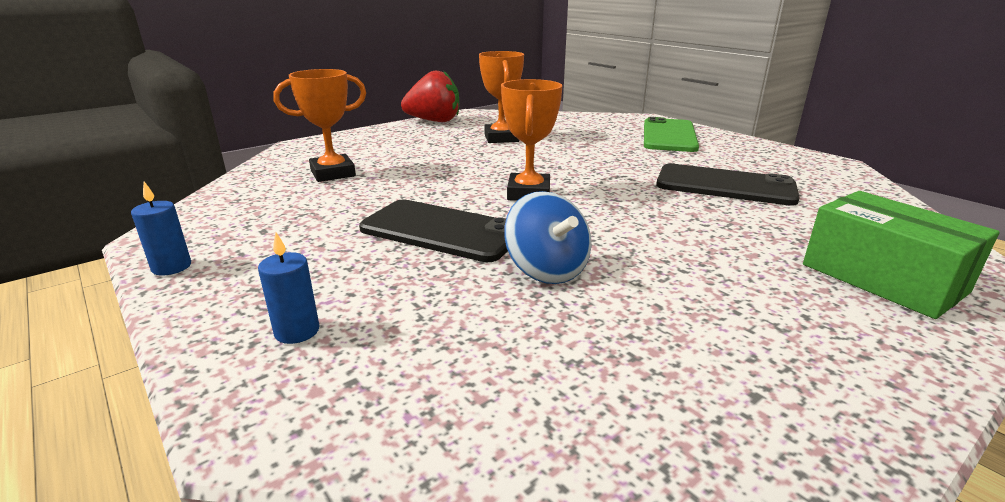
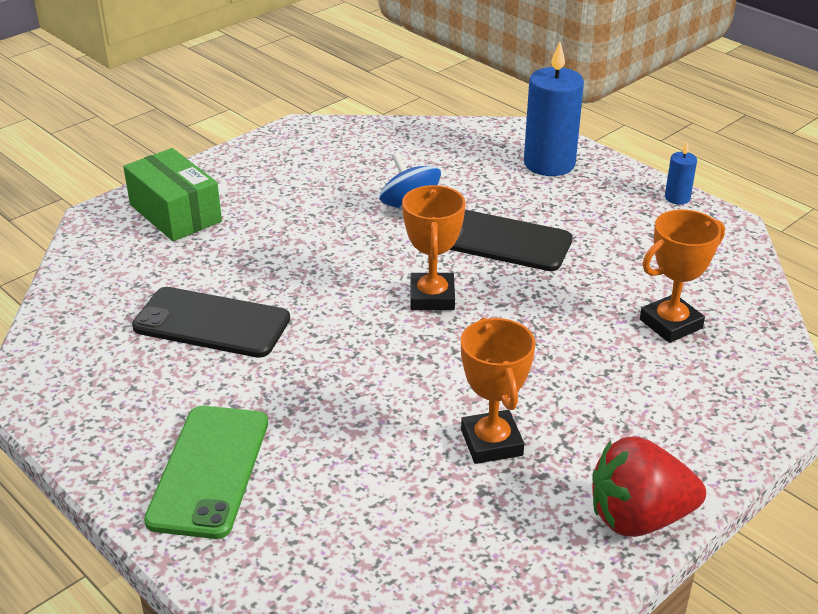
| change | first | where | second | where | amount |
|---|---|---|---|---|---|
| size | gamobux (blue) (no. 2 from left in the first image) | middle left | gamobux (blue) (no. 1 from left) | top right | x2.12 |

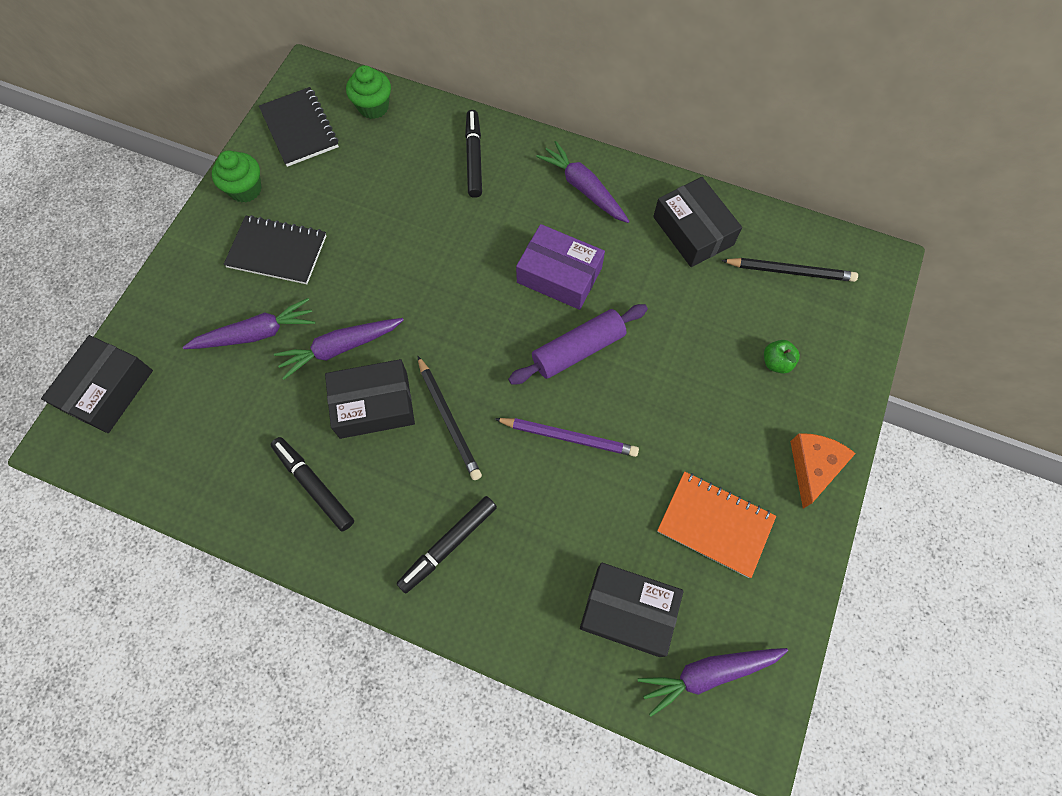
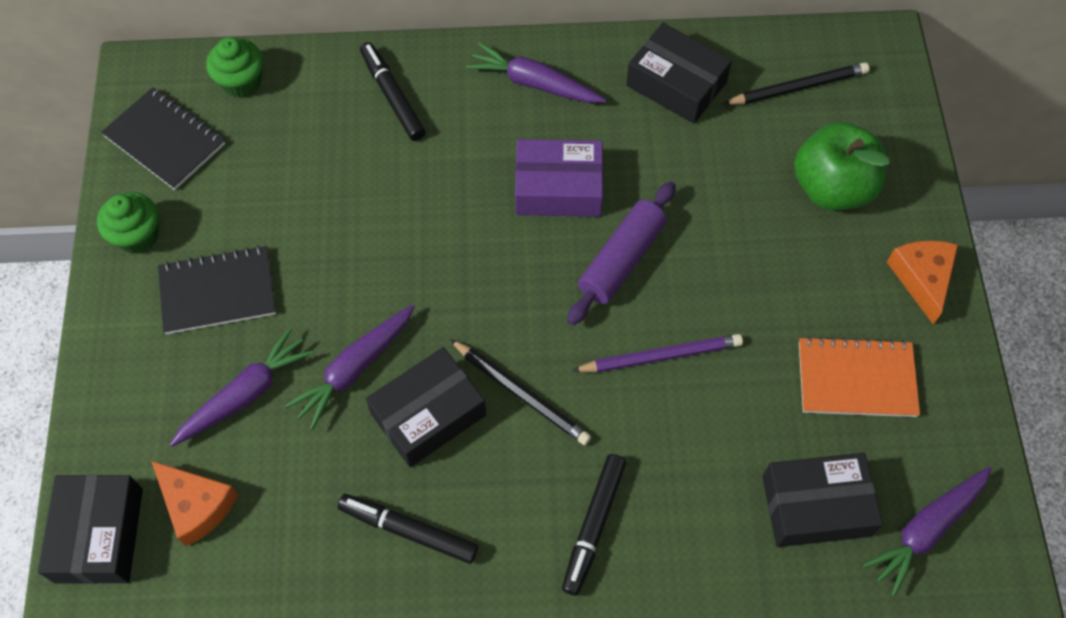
| change | first | where | second | where | amount |
|---|---|---|---|---|---|
| size | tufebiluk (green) | middle right |  | top right | x2.26 |
| appeared |  |  | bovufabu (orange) (no. 1 from left) | bottom left |  |

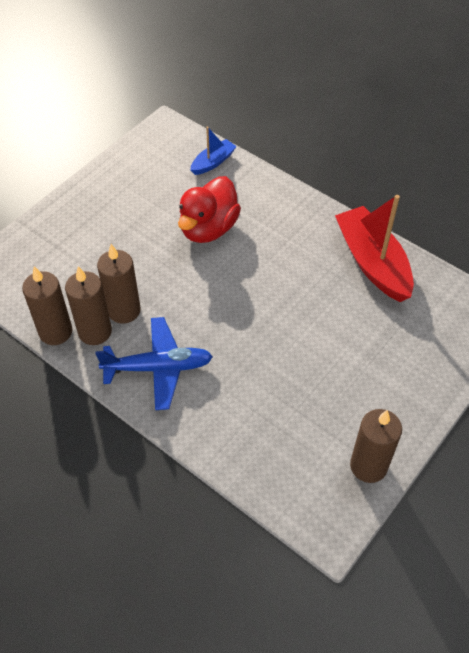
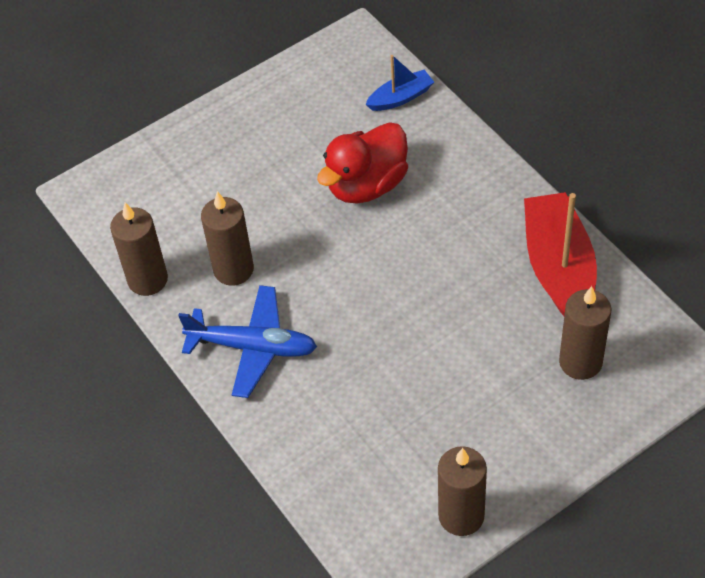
| change | first | where | second | where | amount |
|---|---|---|---|---|---|
| relocated | gamobux (brown) (no. 2 from left in the first image) | middle left | gamobux (brown) (no. 4 from left) | middle right |  |

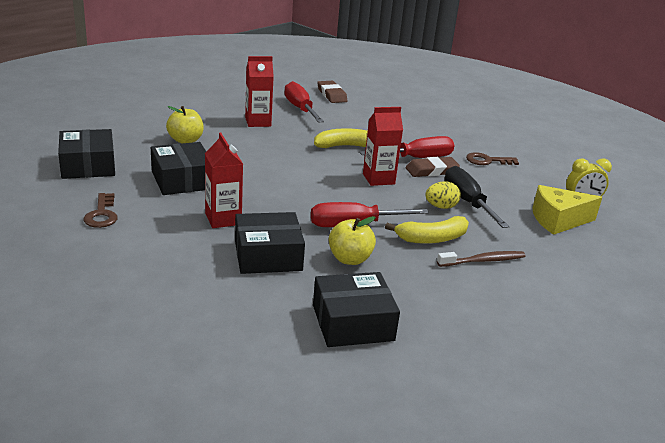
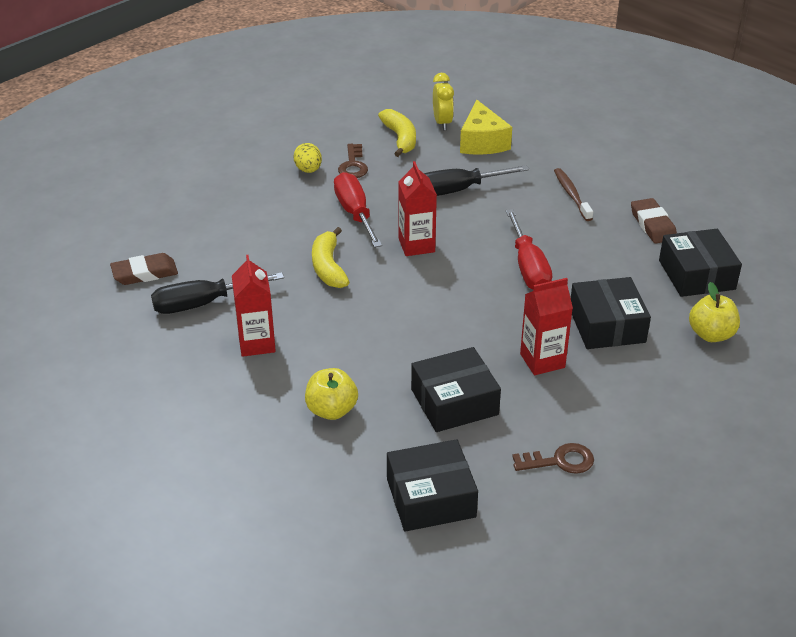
| change | first | where | second | where | amount |
|---|---|---|---|---|---|
| colour | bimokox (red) (no. 1 from left) | top centre | bimokox (black) (no. 1 from left) | middle left |  |
| relocated | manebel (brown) (no. 2 from left) | centre |  | middle right |  |
| relocated | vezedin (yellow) | centre |  | top centre |  |
| relocated | tufebiluk (yellow) (no. 2 from left) | centre |  | middle right |  |
| relocated | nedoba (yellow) (no. 2 from left) | centre |  | top centre |  |

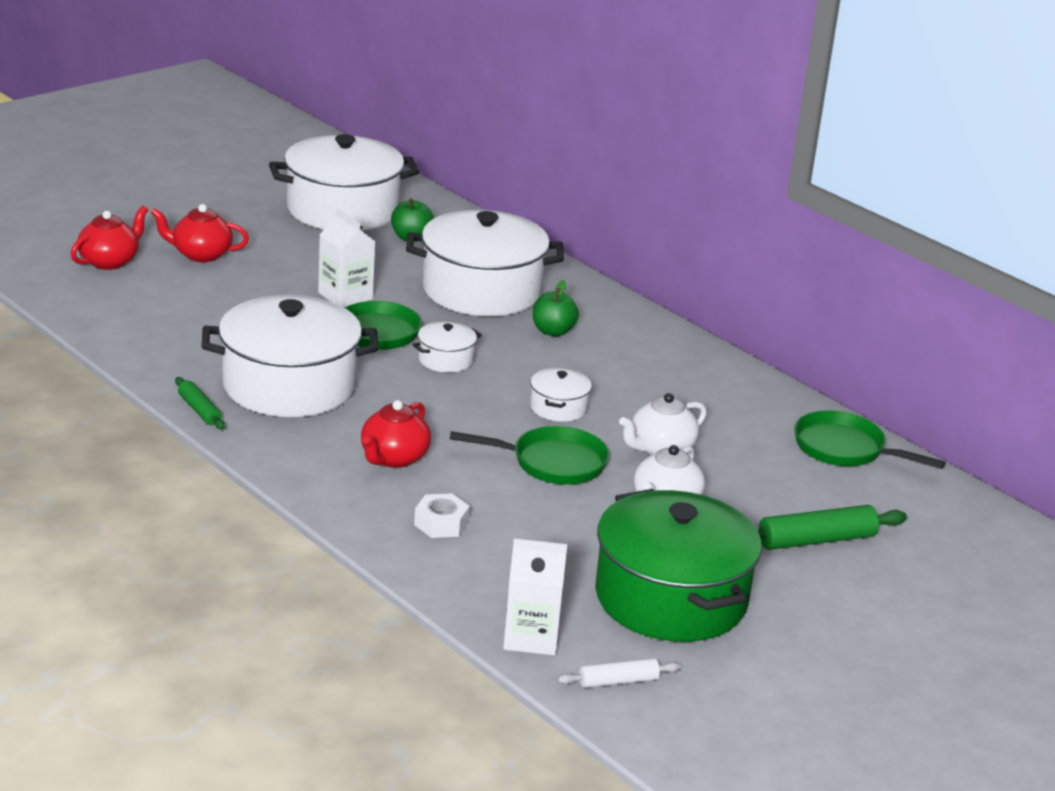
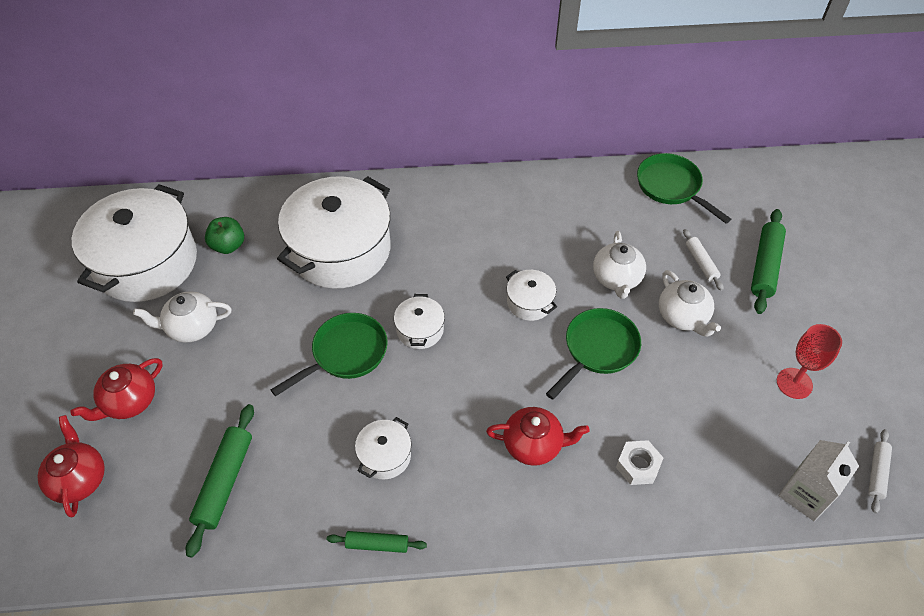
| change | first | where | second | where | amount |
|---|---|---|---|---|---|
| missing | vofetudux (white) (no. 1 from left) | top left |  |  |  |
| missing | tufebiluk (green) (no. 2 from left) | centre |  |  |  |
| size | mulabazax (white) (no. 1 from left in the first image) | middle left | mulabazax (white) (no. 3 from left) | bottom centre | x0.44 |
| spun | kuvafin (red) (no. 3 from left) | centre |  | bottom centre | 60 degrees counterclockwise |
| spun | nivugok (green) (no. 3 from left) | middle right |  | top right | 75 degrees clockwise |
| exchanged | mulabazax (green) | bottom centre | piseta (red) | middle right |  |
| appeared |  |  | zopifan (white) (no. 1 from left) | middle right |  |
| appeared |  |  | kuvafin (white) (no. 1 from left) | middle left |  |
| appeared |  |  | zopifan (green) (no. 1 from left) | bottom left |  |

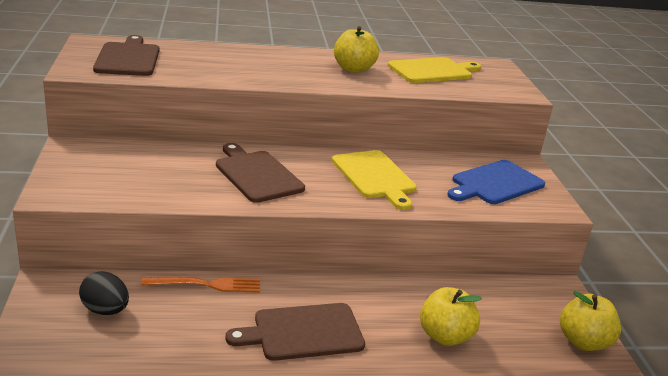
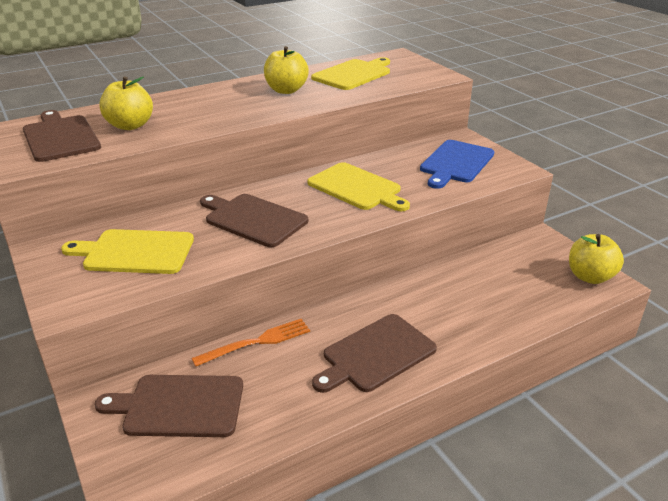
| change | first | where | second | where | amount |
|---|---|---|---|---|---|
| exchanged | vezedin (black) | bottom left | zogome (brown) (no. 2 from left) | bottom left |  |
| relocated | tufebiluk (yellow) (no. 2 from left in the first image) | bottom right | tufebiluk (yellow) (no. 1 from left) | top left |  |
| appeared |  |  | zogome (yellow) (no. 1 from left) | middle left |  |

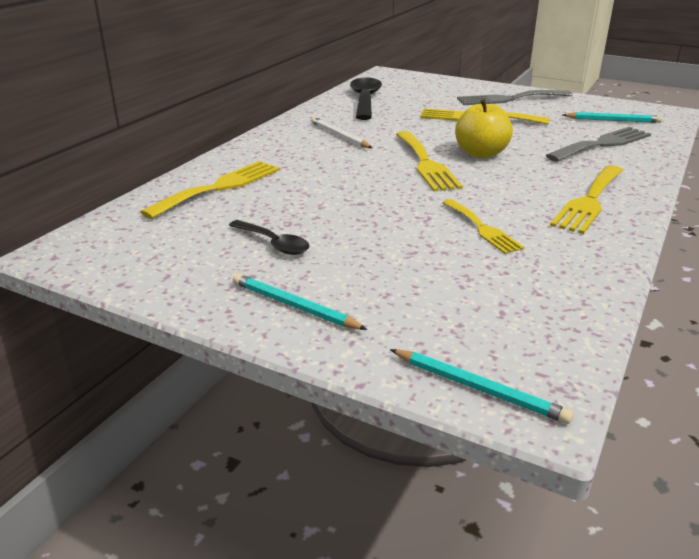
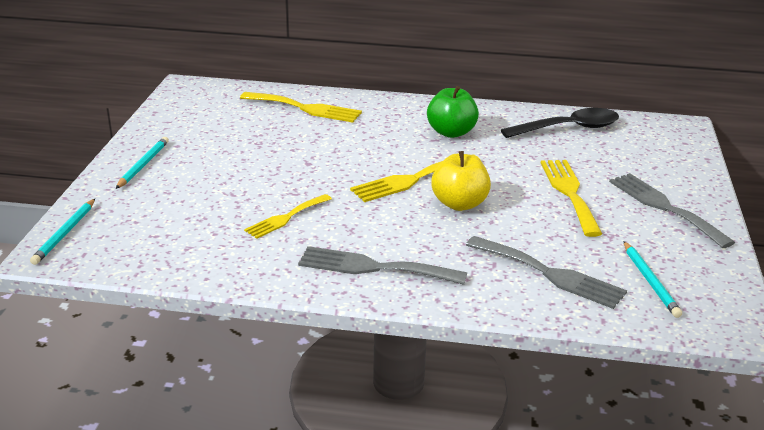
| change | first | where | second | where | amount |
|---|---|---|---|---|---|
| exchanged | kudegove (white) | top centre | tufebiluk (green) | top centre |  |
| colour | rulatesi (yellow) (no. 5 from left) | middle right | rulatesi (grey) (no. 1 from left) | centre |  |
| missing | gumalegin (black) (no. 1 from left) | centre |  |  |  |

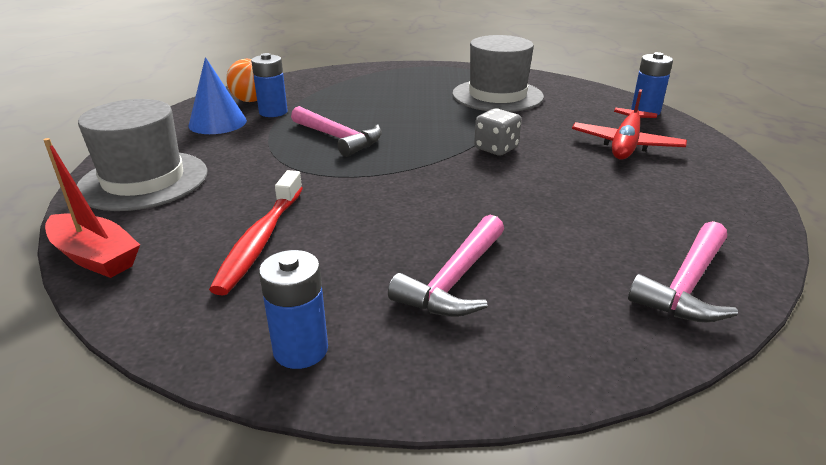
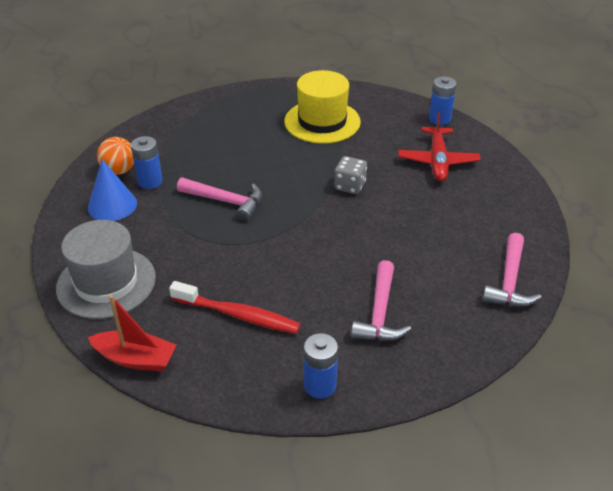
| change | first | where | second | where | amount |
|---|---|---|---|---|---|
| colour | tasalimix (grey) (no. 2 from left) | top centre | tasalimix (yellow) | top centre |  |
| spun | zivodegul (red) | middle left |  | centre | 60 degrees counterclockwise |

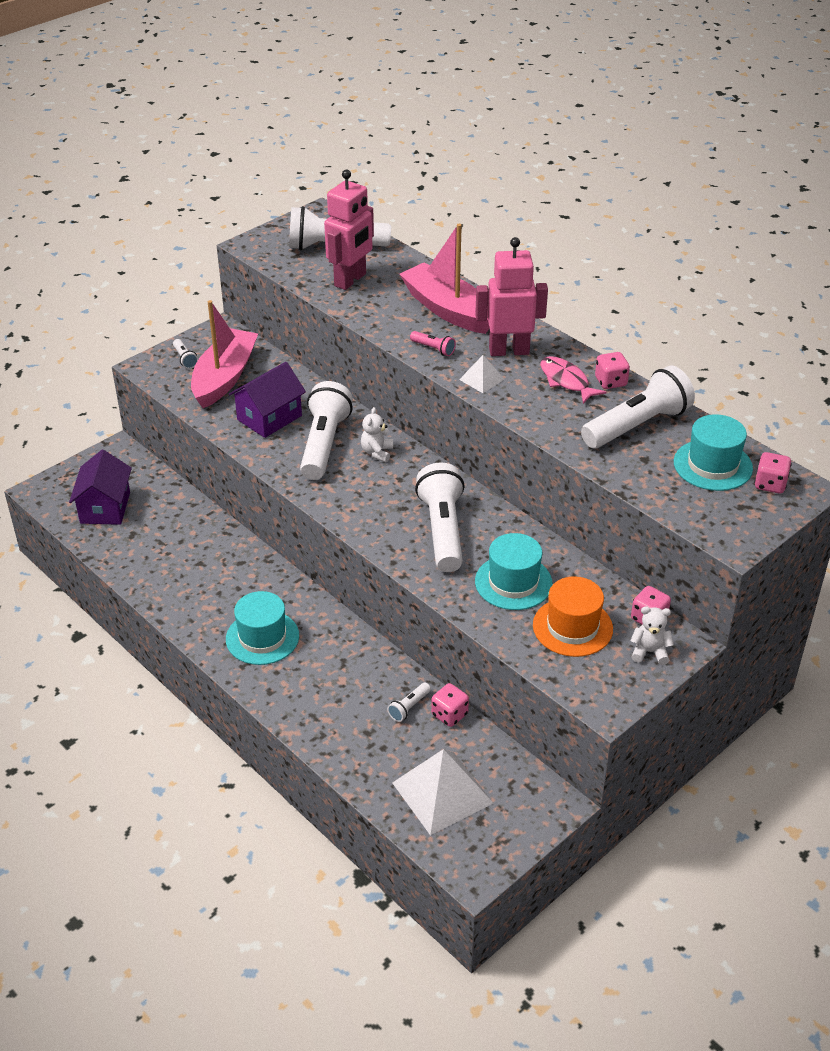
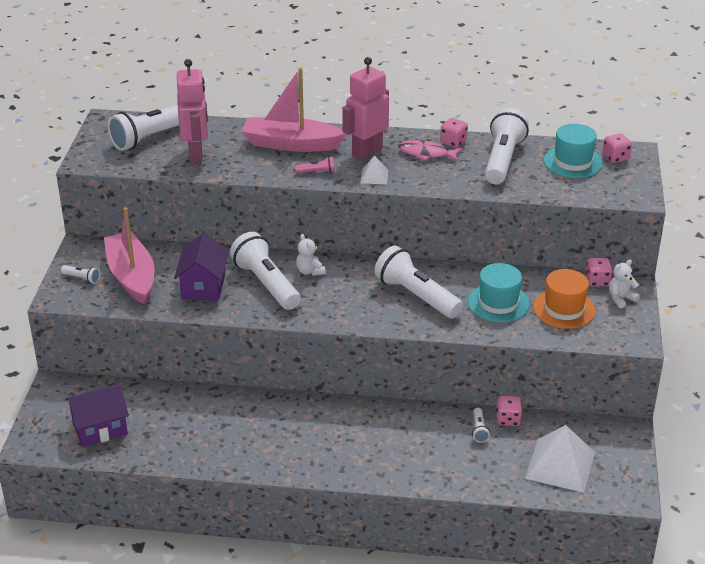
| change | first | where | second | where | amount |
|---|---|---|---|---|---|
| spun | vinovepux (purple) (no. 1 from left) | middle left |  | bottom left | 75 degrees counterclockwise |
| missing | tasalimix (turquoise) (no. 1 from left) | middle left |  |  |  |

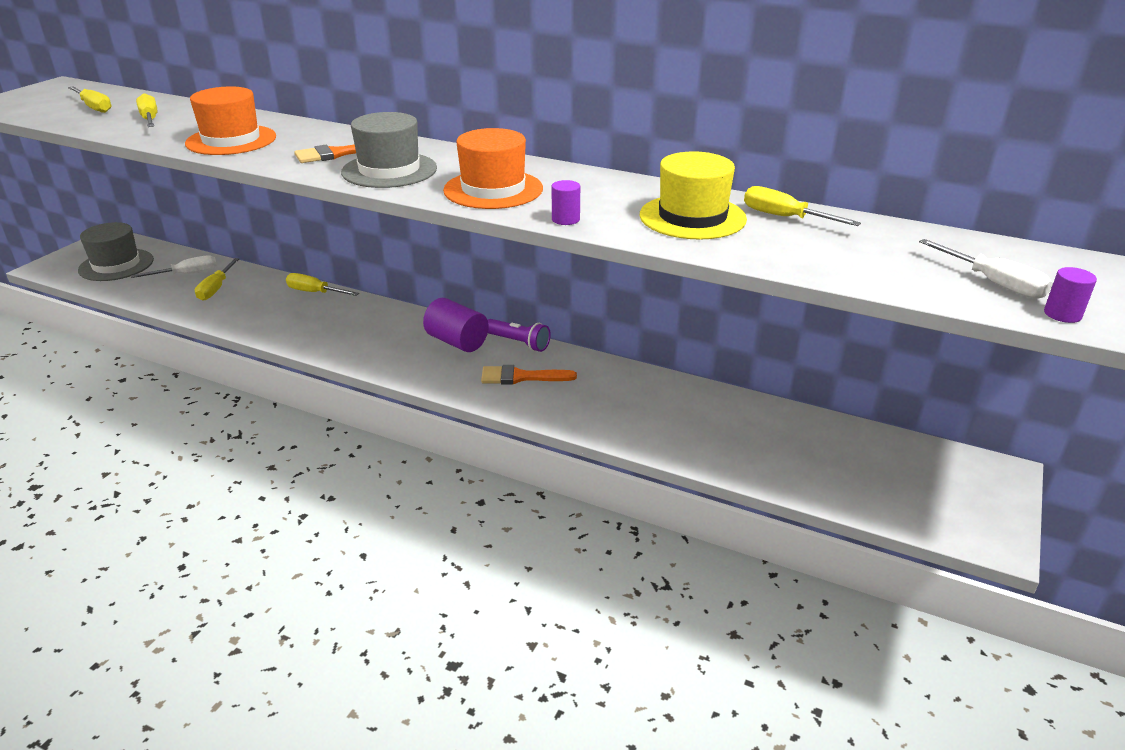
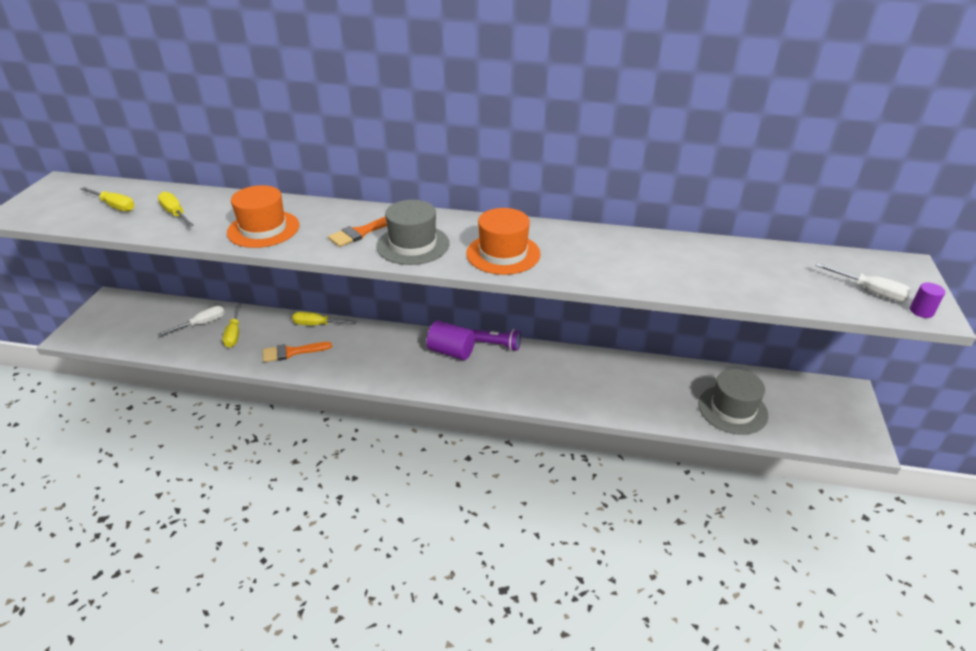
| change | first | where | second | where | amount |
|---|---|---|---|---|---|
| missing | tasalimix (yellow) | top centre |  |  |  |
| missing | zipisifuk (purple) (no. 2 from left) | top centre |  |  |  |
| missing | bimokox (yellow) (no. 5 from left) | top right |  |  |  |
| relocated | tasalimix (grey) (no. 1 from left in the first image) | middle left | tasalimix (grey) (no. 2 from left) | middle right |  |
| relocated | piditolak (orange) (no. 2 from left in the first image) | centre | piditolak (orange) (no. 1 from left) | middle left |  |

